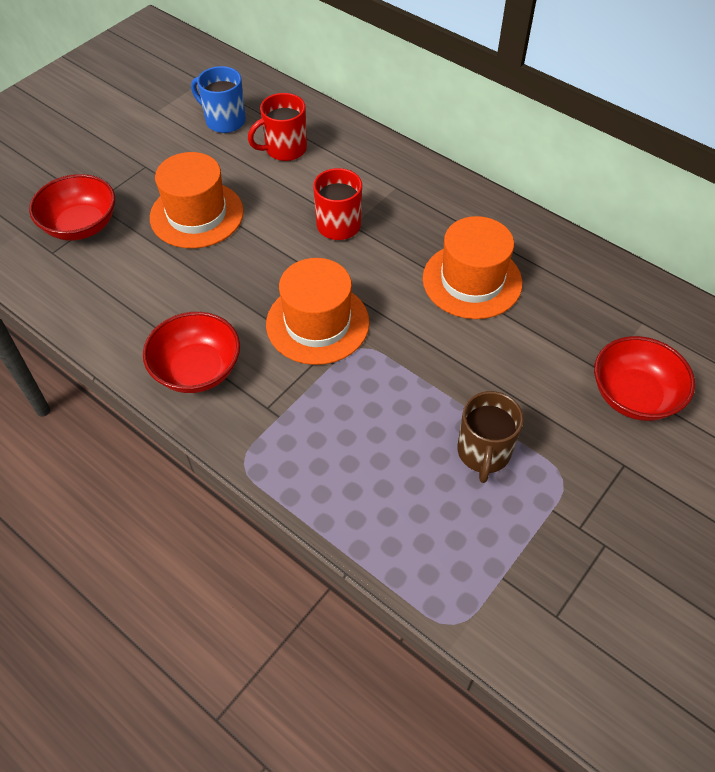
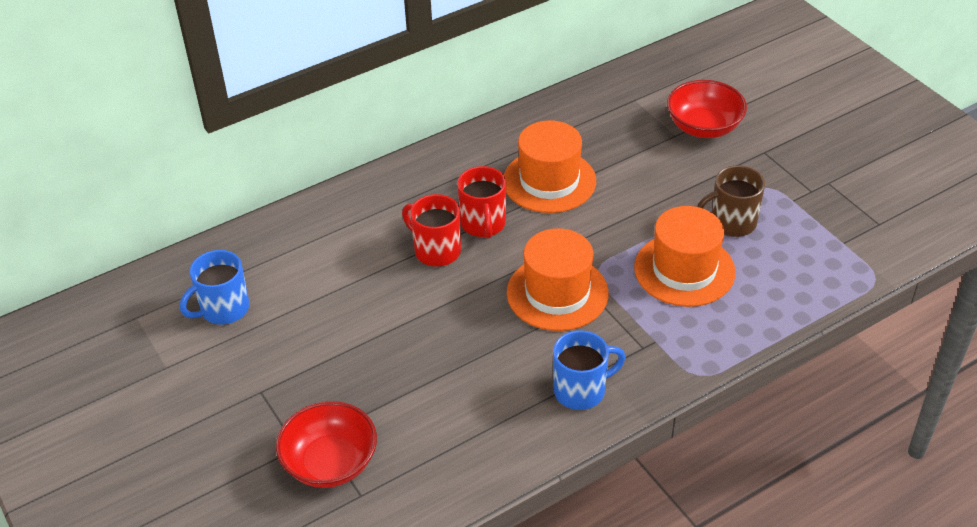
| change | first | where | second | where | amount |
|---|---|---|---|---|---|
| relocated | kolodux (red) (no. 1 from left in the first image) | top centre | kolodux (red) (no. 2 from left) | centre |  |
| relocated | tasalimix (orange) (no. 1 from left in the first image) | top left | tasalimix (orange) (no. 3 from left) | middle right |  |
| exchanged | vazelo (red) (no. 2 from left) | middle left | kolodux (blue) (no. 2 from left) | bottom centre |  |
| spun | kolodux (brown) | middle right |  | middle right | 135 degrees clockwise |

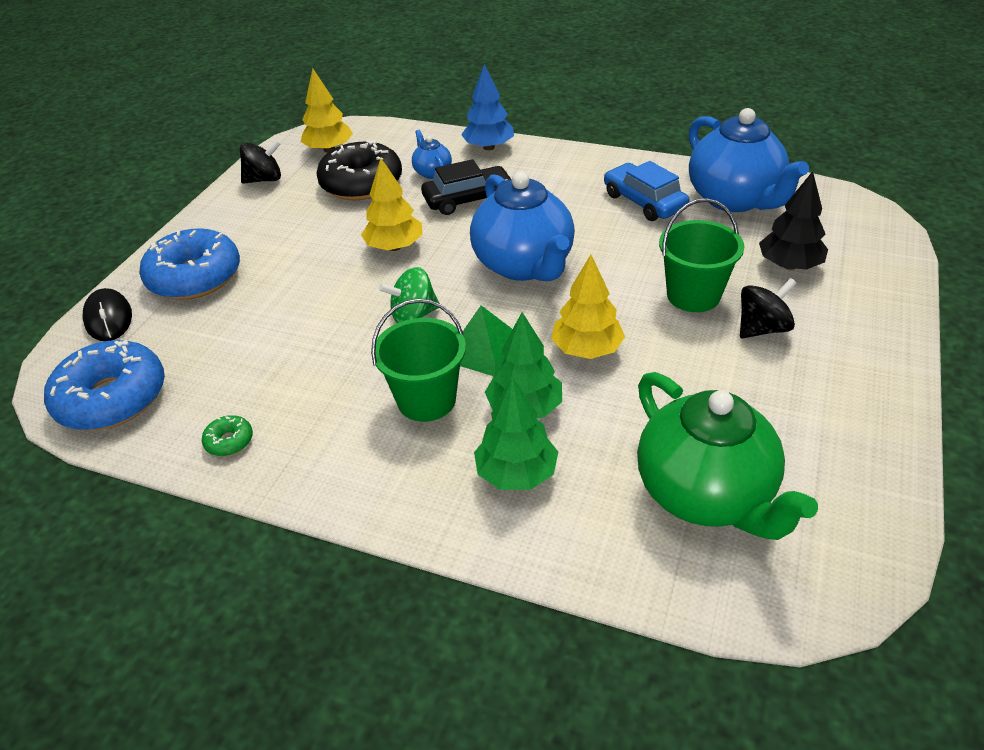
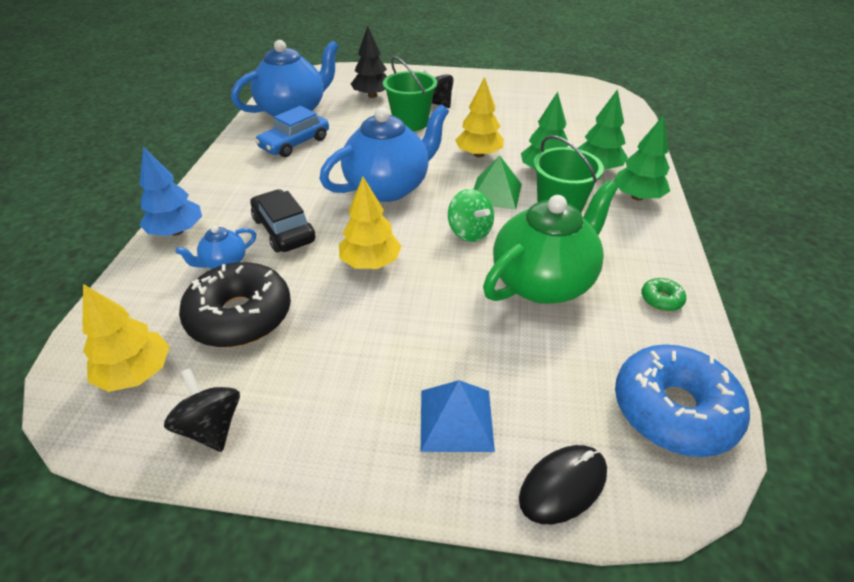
| change | first | where | second | where | amount |
|---|---|---|---|---|---|
| exchanged | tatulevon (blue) (no. 2 from left) | middle left | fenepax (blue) | bottom centre |  |
| relocated | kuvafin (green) | middle right |  | centre |  |
| appeared |  |  | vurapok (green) (no. 3 from left) | top right |  |

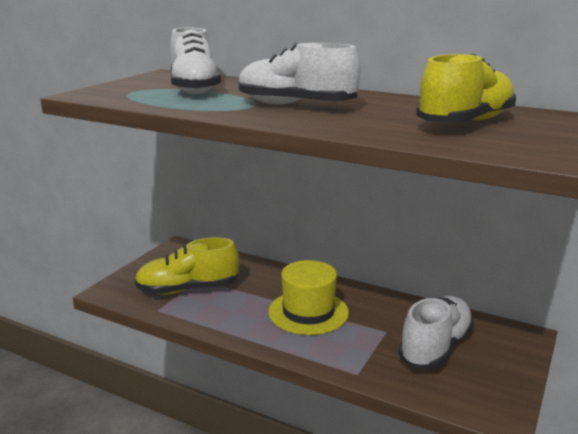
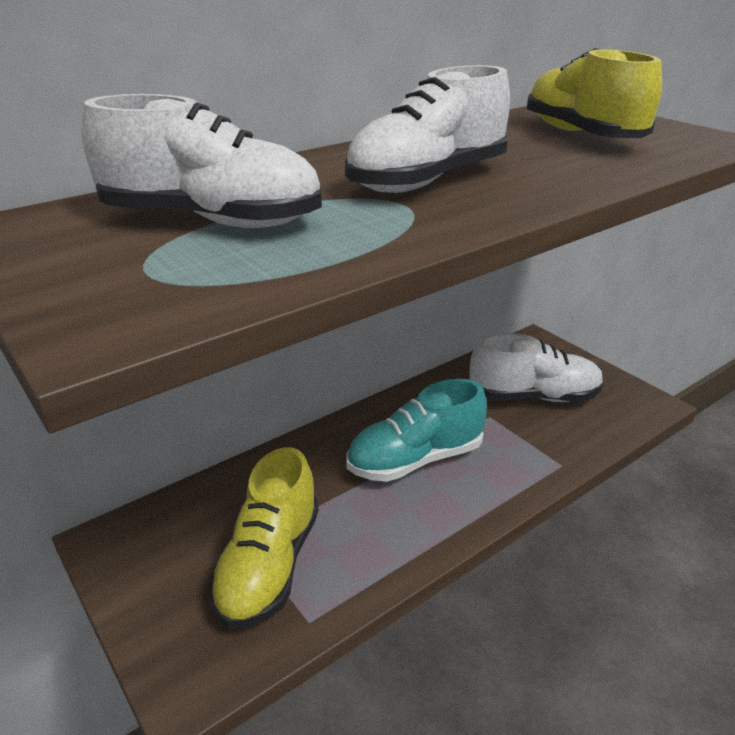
| change | first | where | second | where | amount |
|---|---|---|---|---|---|
| exchanged | tasalimix (yellow) | bottom centre | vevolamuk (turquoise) | centre |  |
| spun | vevolamuk (white) (no. 3 from left) | bottom right |  | middle right | 120 degrees clockwise |

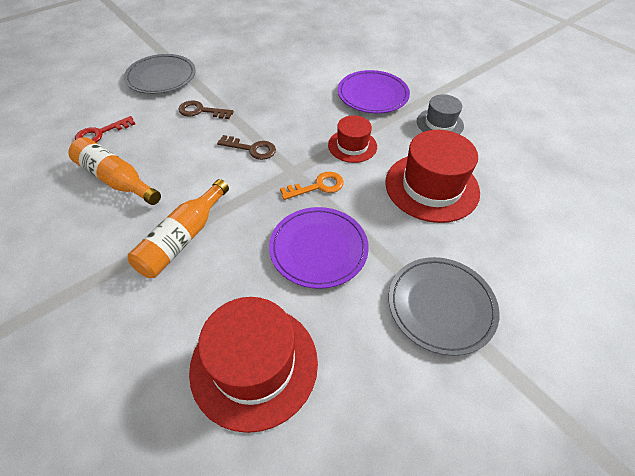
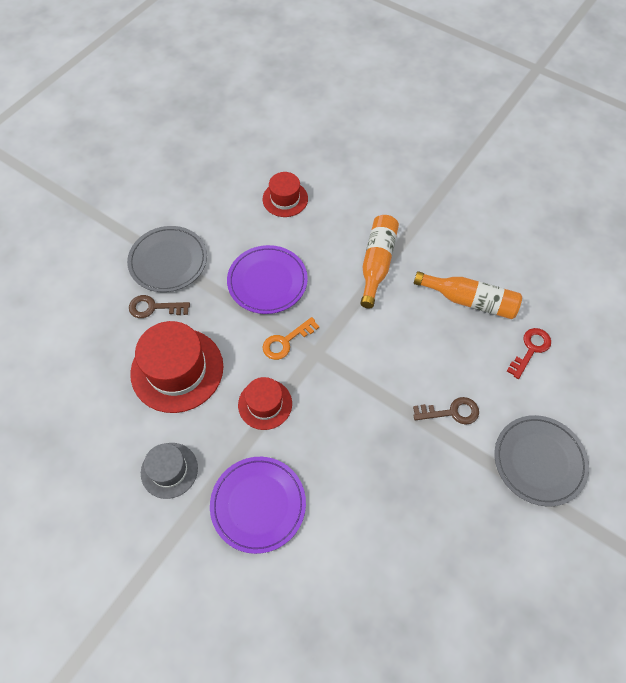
| change | first | where | second | where | amount |
|---|---|---|---|---|---|
| relocated | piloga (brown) (no. 2 from left in the first image) | top centre | piloga (brown) (no. 1 from left) | middle left |  |
| size | tasalimix (red) (no. 1 from left in the first image) | bottom centre | tasalimix (red) (no. 3 from left) | top centre | x0.57 |

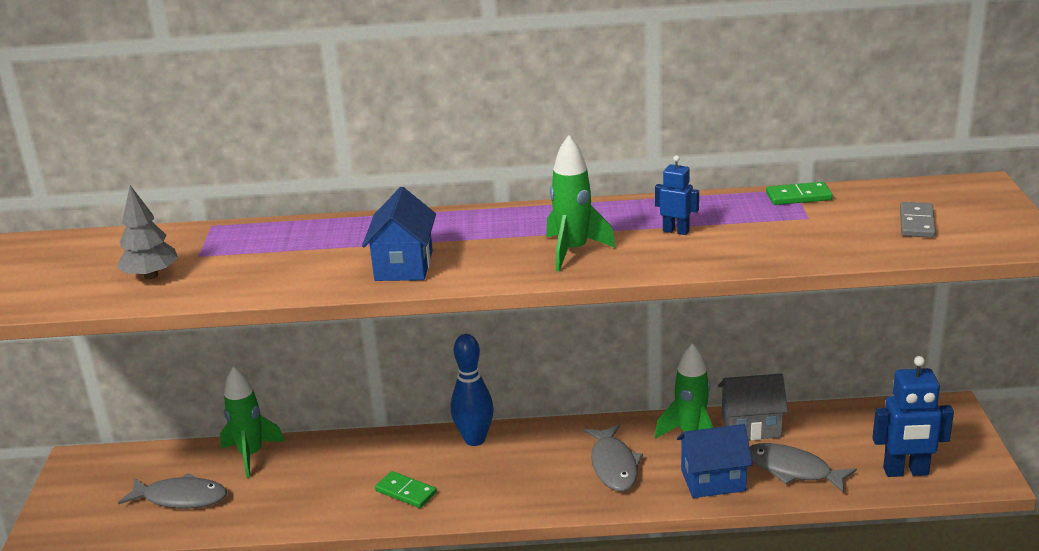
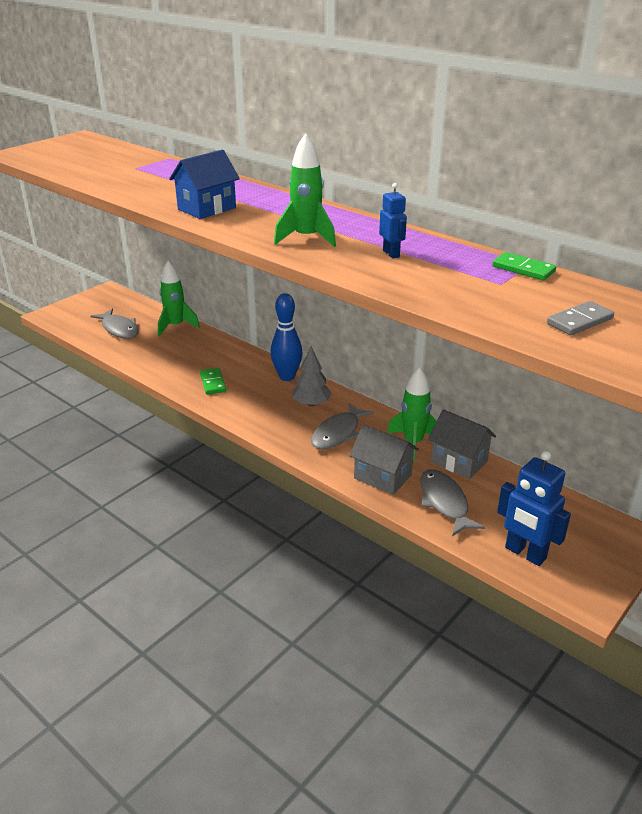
| change | first | where | second | where | amount |
|---|---|---|---|---|---|
| relocated | vurapok (grey) | middle left |  | centre |  |
| colour | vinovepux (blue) (no. 2 from left) | bottom right | vinovepux (grey) (no. 1 from left) | centre |  |

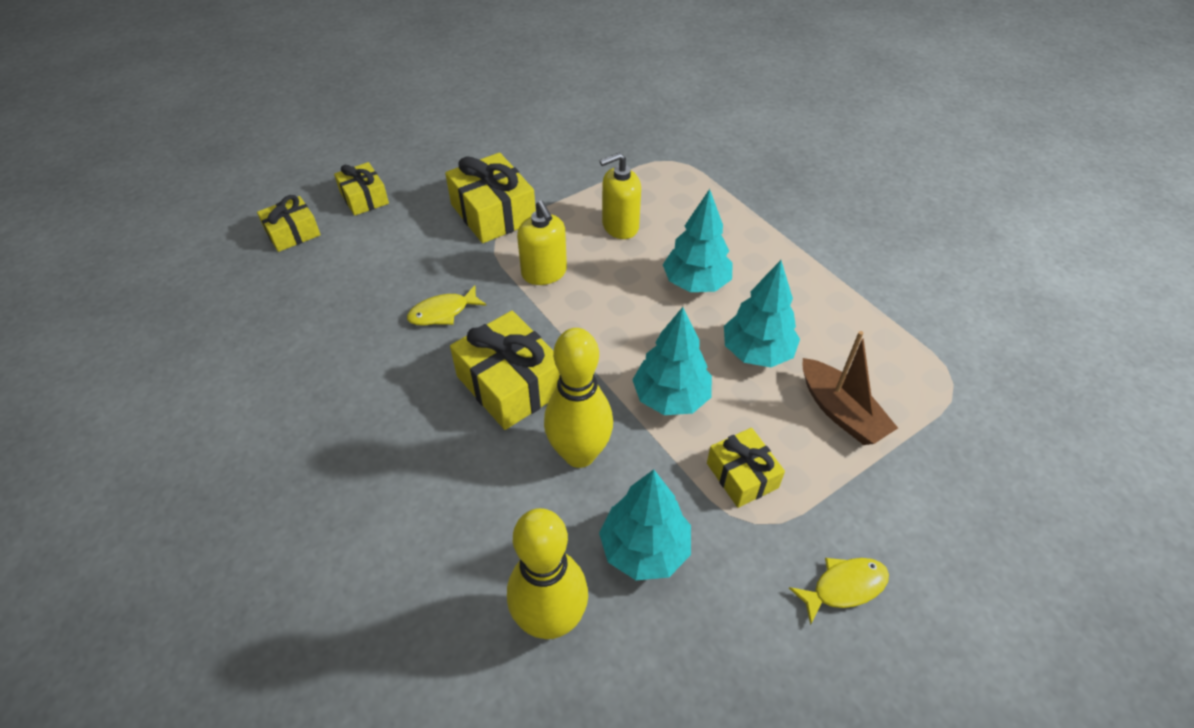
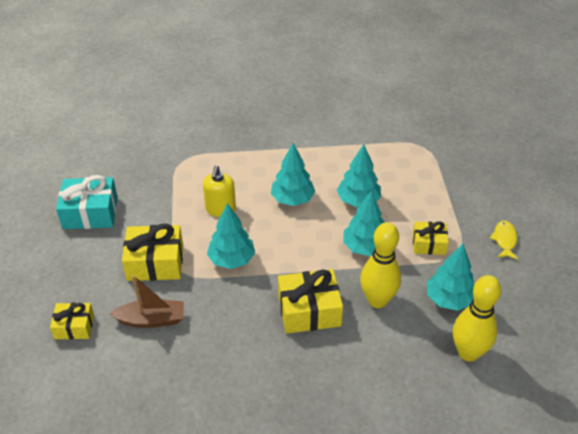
| change | first | where | second | where | amount |
|---|---|---|---|---|---|
| missing | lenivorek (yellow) (no. 1 from left) | top left |  |  |  |
| exchanged | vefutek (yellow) (no. 1 from left) | centre | vurapok (turquoise) (no. 1 from left) | centre |  |
| missing | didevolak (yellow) (no. 1 from left) | centre |  |  |  |
| relocated | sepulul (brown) | middle right |  | bottom left |  |
| appeared |  |  | lenivorek (turquoise) | middle left |  |

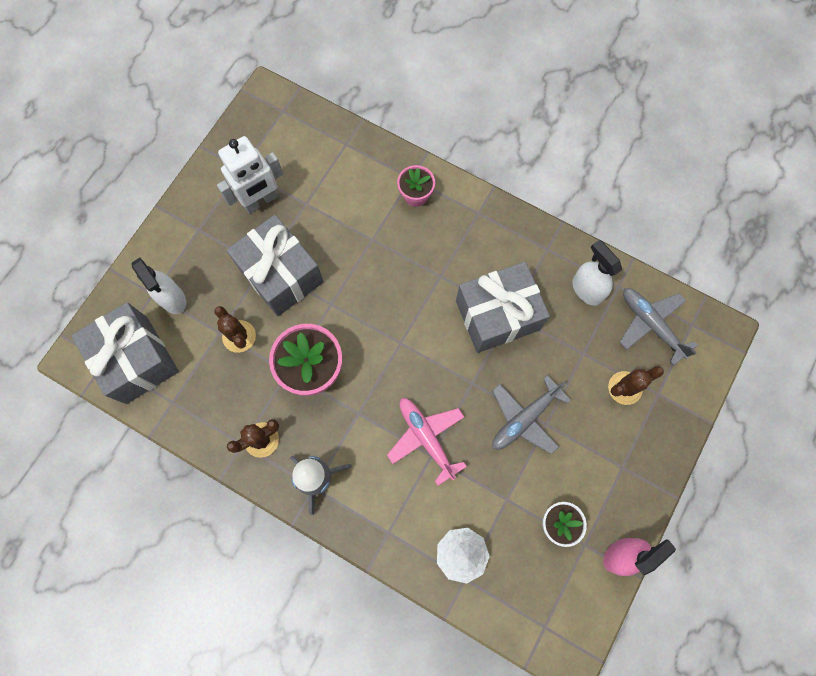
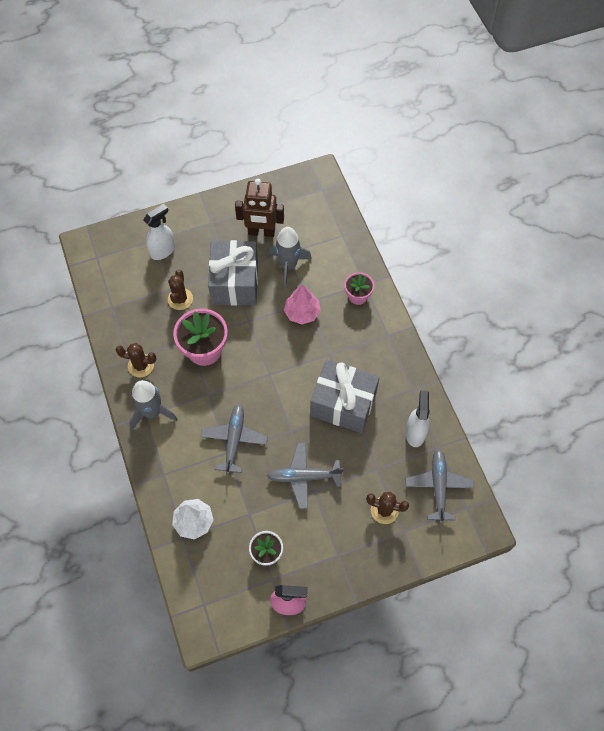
| change | first | where | second | where | amount |
|---|---|---|---|---|---|
| colour | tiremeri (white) | top left | tiremeri (brown) | top centre |  |
| spun | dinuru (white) (no. 1 from left) | middle left |  | top left | 135 degrees counterclockwise |
| missing | lenivorek (grey) (no. 1 from left) | middle left |  |  |  |
| colour | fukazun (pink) | centre | fukazun (grey) (no. 1 from left) | centre |  |
| appeared |  |  | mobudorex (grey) (no. 2 from left) | centre |  |
| appeared |  |  | vurapok (pink) | centre |  |

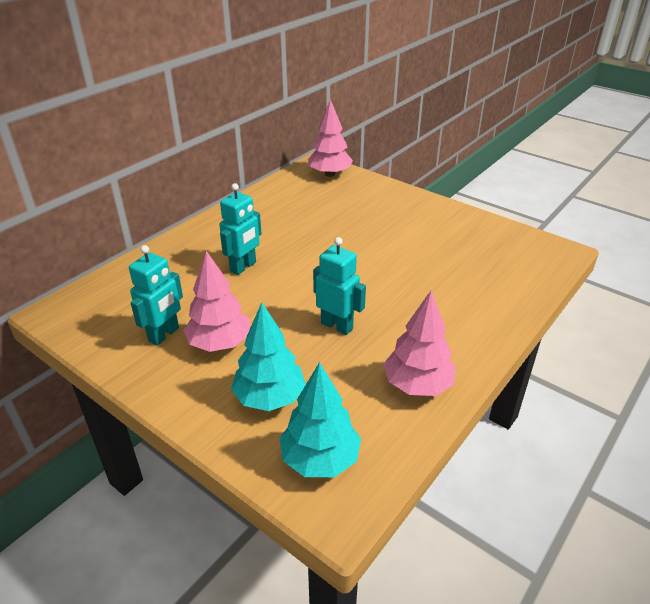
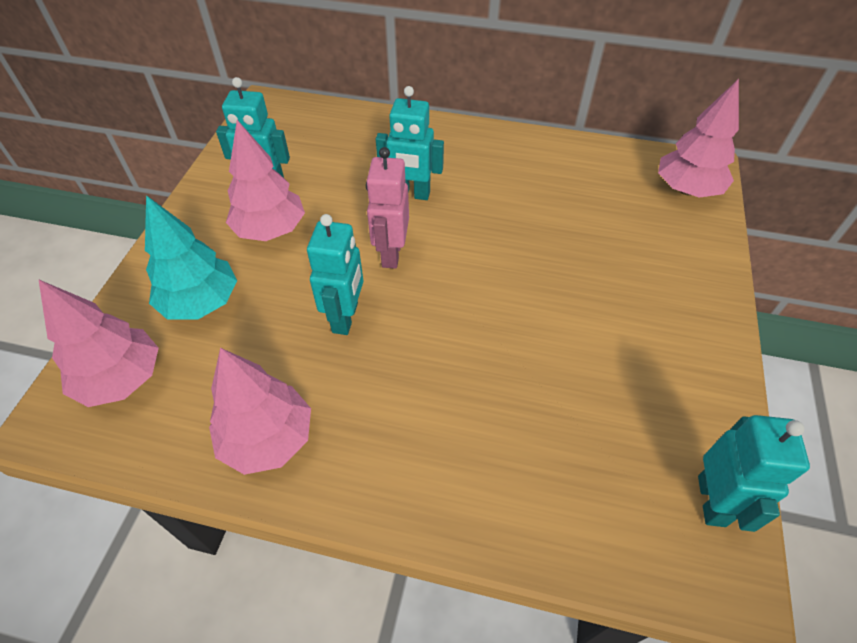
| change | first | where | second | where | amount |
|---|---|---|---|---|---|
| colour | vurapok (turquoise) (no. 2 from left) | bottom centre | vurapok (pink) (no. 1 from left) | middle left |  |
| appeared |  |  | tiremeri (pink) | top centre |  |
| appeared |  |  | tiremeri (turquoise) (no. 4 from left) | bottom right |  |

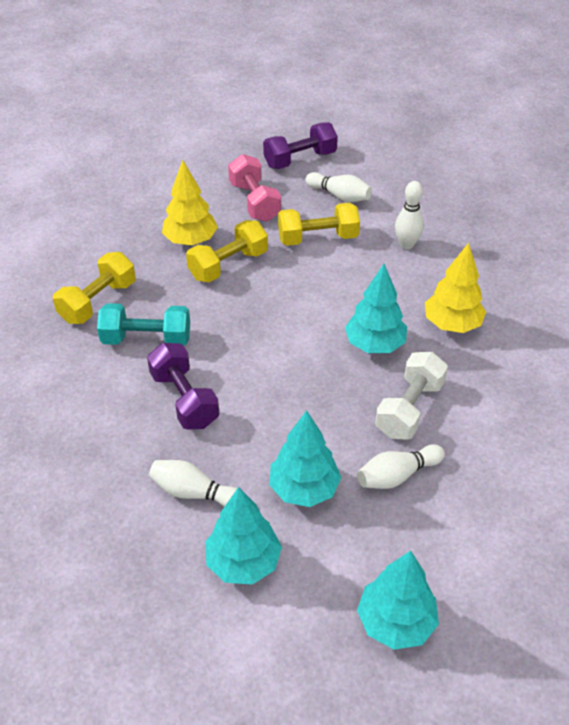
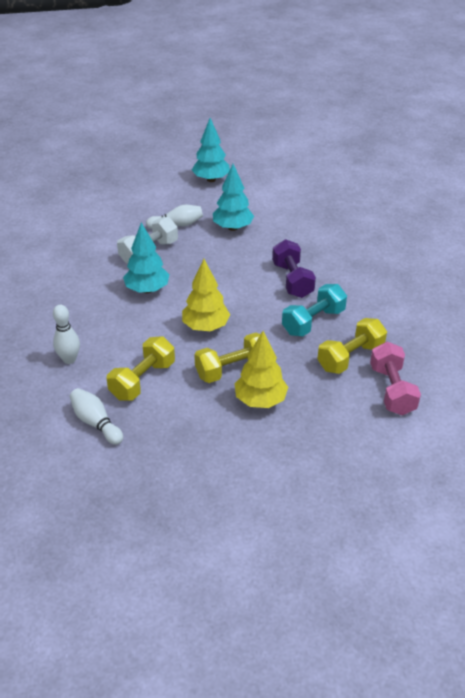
| change | first | where | second | where | amount |
|---|---|---|---|---|---|
| missing | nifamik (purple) (no. 2 from left) | top centre |  |  |  |
| relocated | nifamik (pink) | top centre |  | middle right |  |
| spun | nifamik (yellow) (no. 3 from left in the first image) | top centre | nifamik (yellow) (no. 1 from left) | middle left | 60 degrees counterclockwise |
| relocated | vurapok (yellow) (no. 2 from left in the first image) | middle right | vurapok (yellow) (no. 1 from left) | centre |  |
| spun | nifamik (turquoise) | middle left |  | middle right | 60 degrees counterclockwise |
| missing | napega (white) (no. 1 from left) | centre |  |  |  |
| missing | vurapok (turquoise) (no. 1 from left) | bottom centre |  |  |  |

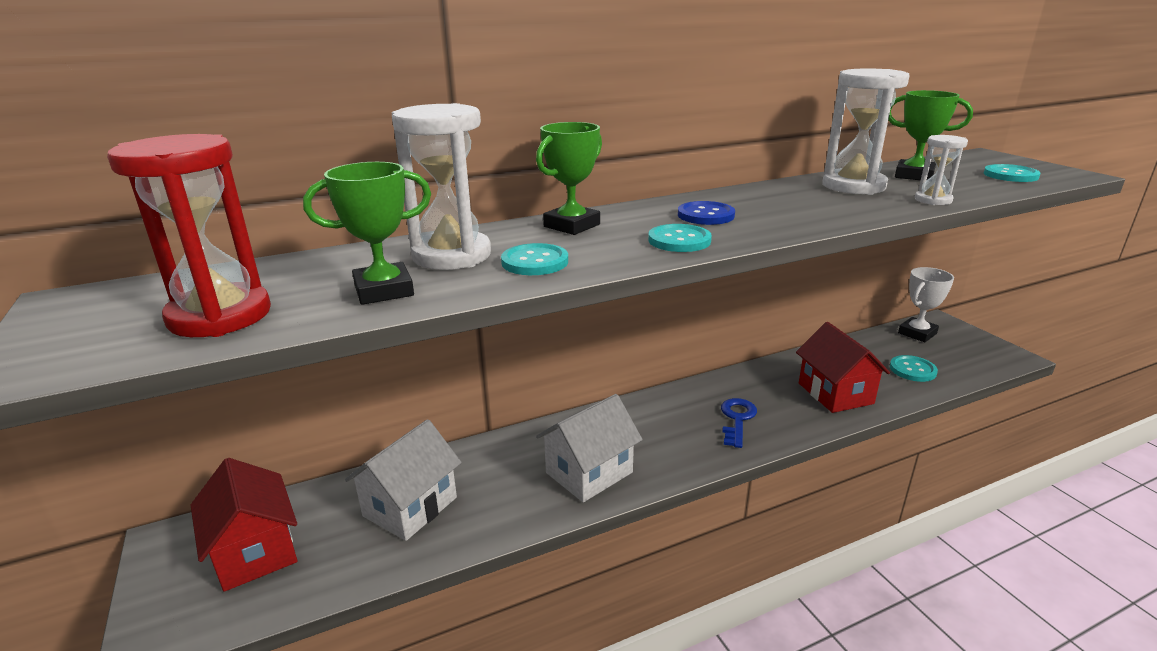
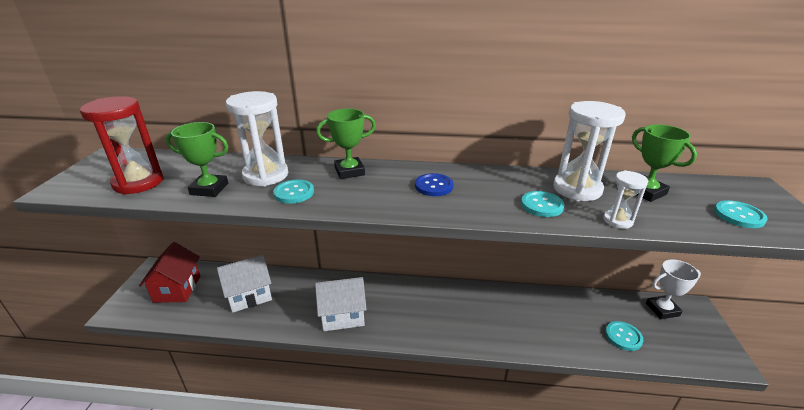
| change | first | where | second | where | amount |
|---|---|---|---|---|---|
| relocated | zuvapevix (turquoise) (no. 2 from left) | centre |  | middle right |  |
| missing | vinovepux (red) (no. 2 from left) | middle right |  |  |  |
| missing | piloga (blue) | centre |  |  |  |

